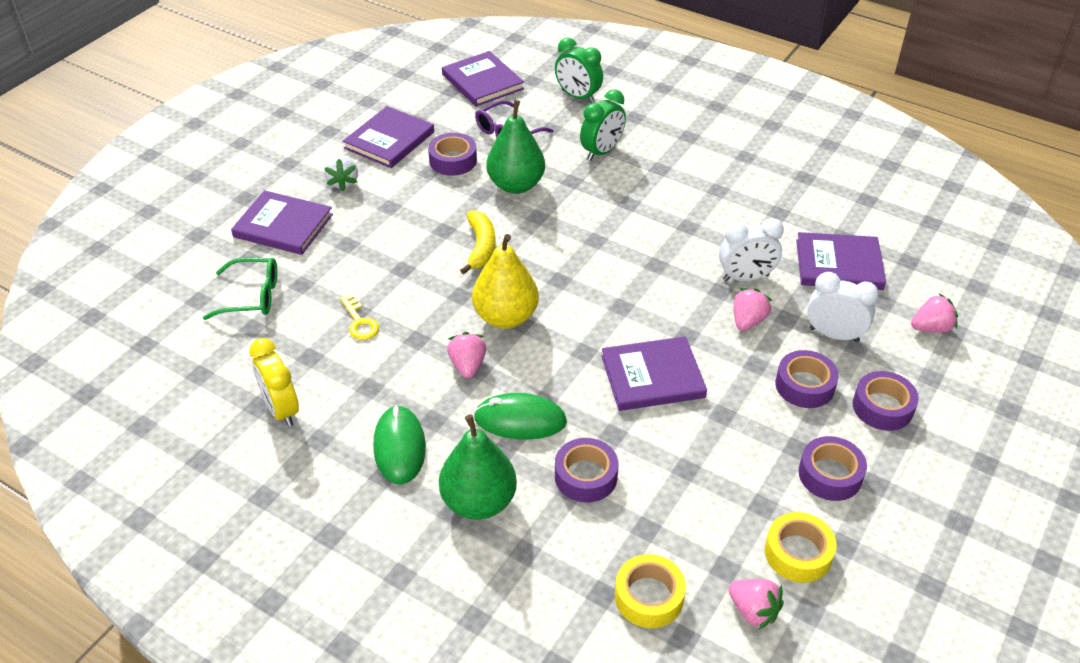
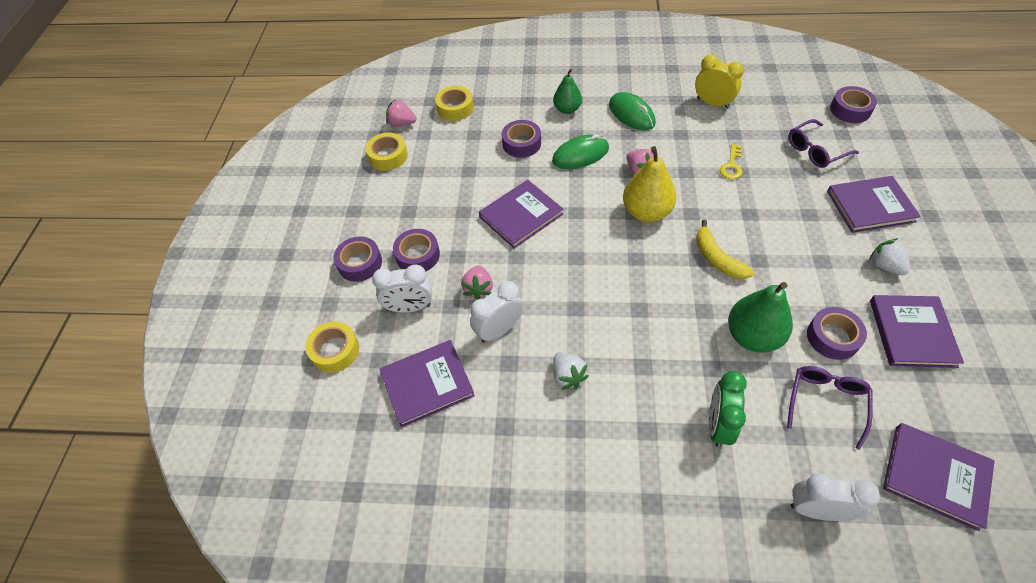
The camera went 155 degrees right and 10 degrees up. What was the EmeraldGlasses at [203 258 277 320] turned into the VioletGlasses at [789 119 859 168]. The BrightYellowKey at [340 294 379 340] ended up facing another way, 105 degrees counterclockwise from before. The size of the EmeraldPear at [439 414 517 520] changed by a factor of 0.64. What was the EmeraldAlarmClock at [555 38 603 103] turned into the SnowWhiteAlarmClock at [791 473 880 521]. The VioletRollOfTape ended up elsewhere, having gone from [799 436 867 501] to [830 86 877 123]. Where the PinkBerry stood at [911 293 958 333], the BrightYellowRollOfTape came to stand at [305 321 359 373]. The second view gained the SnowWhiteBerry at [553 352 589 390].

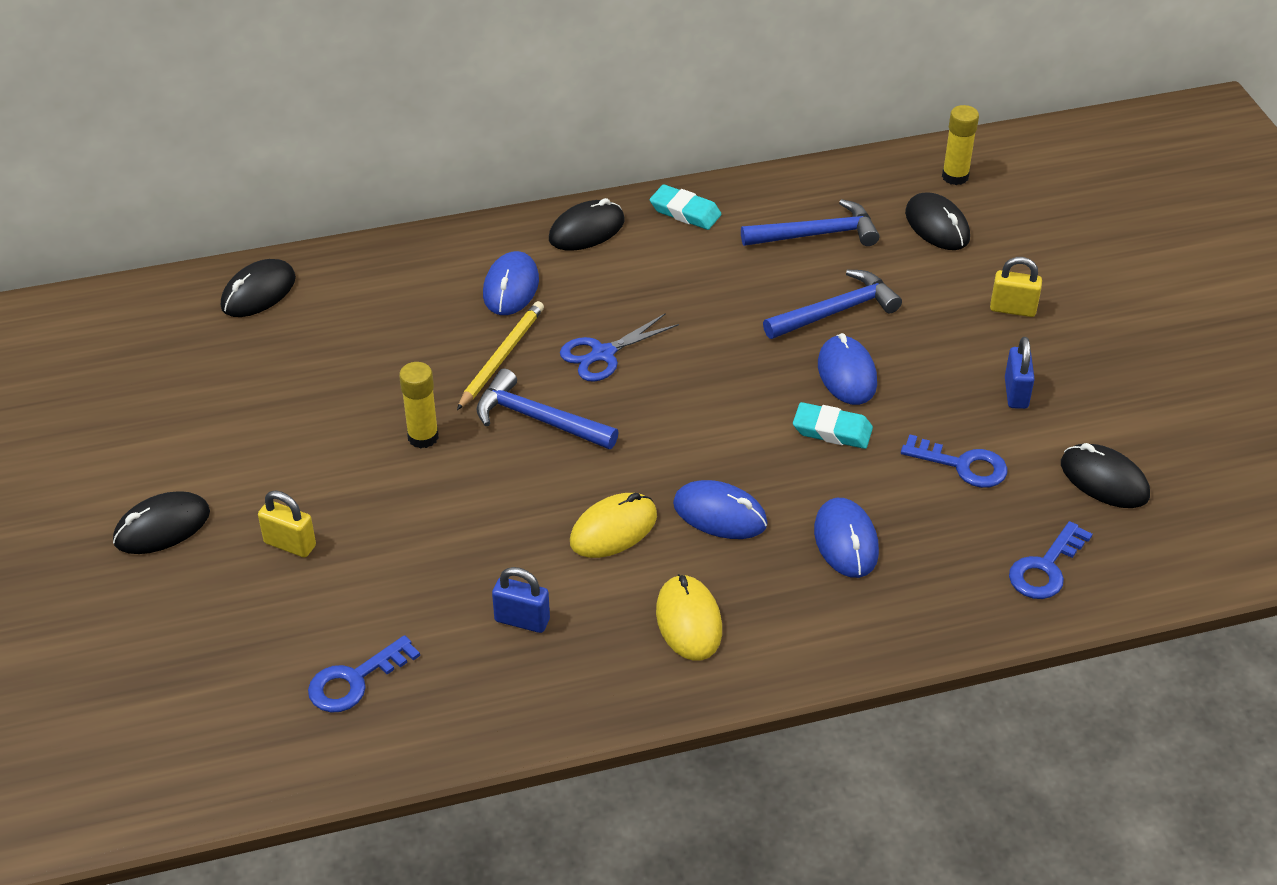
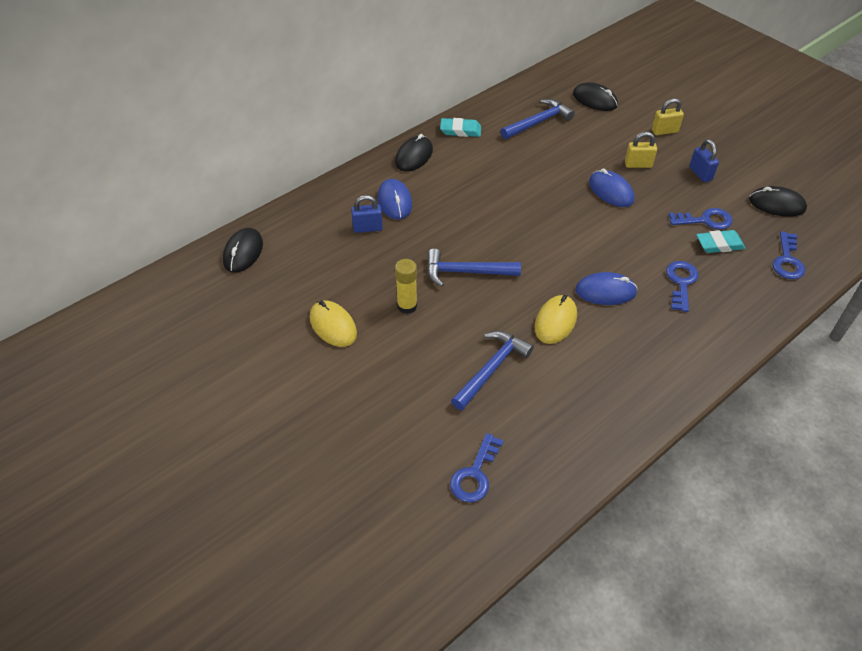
The camera went 25 degrees left and 5 degrees up. The second view lost the EbonyComputerMouse at [113 491 210 554]. The BrightYellowLock ended up elsewhere, having gone from [258 491 316 558] to [625 132 657 168]. The second view lost the BrightYellowPencil at [457 301 544 410]. The CobaltLock ended up elsewhere, having gone from [492 567 550 633] to [351 195 383 233]. The second view lost the CobaltShears at [560 313 679 382]. The BrightYellowComputerMouse ended up elsewhere, having gone from [656 574 722 661] to [310 300 357 347]. The CobaltHammer ended up elsewhere, having gone from [763 270 902 339] to [451 331 534 410]. The TealGumEraser ended up elsewhere, having gone from [793 402 873 449] to [696 230 745 253]. Where the CobaltComputerMouse stood at [814 498 879 578], the CobaltKey came to stand at [666 261 699 312]. The second view lost the BrightYellowGlue at [942 105 979 185].

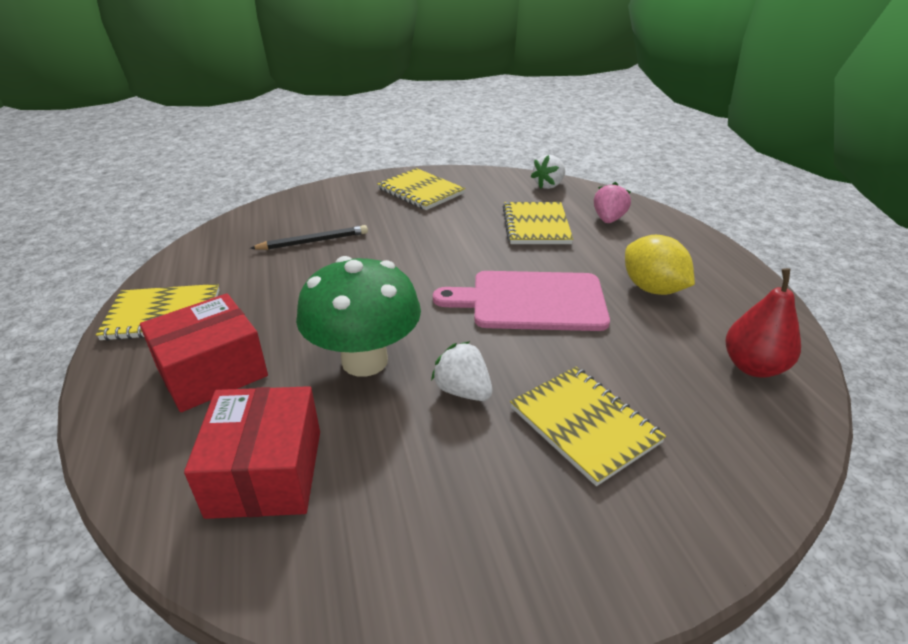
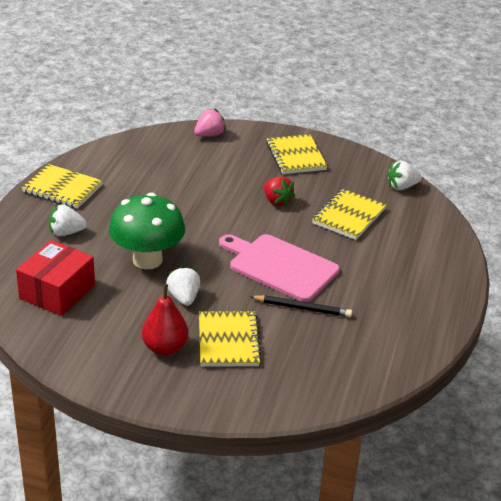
The camera went 30 degrees right and 0 degrees up. Where the CrimsonParcel stood at [140 293 268 412], the SnowWhiteBerry came to stand at [49 204 87 236]. The EbonyPencil ended up elsewhere, having gone from [250 225 368 250] to [250 295 352 317]. The PinkBerry ended up elsewhere, having gone from [594 182 631 223] to [194 108 226 137]. The second view lost the BrightYellowLemon at [625 235 695 295]. The CrimsonPear ended up elsewhere, having gone from [725 268 801 378] to [142 284 189 356]. The second view gained the CrimsonBerry at [263 176 295 207].

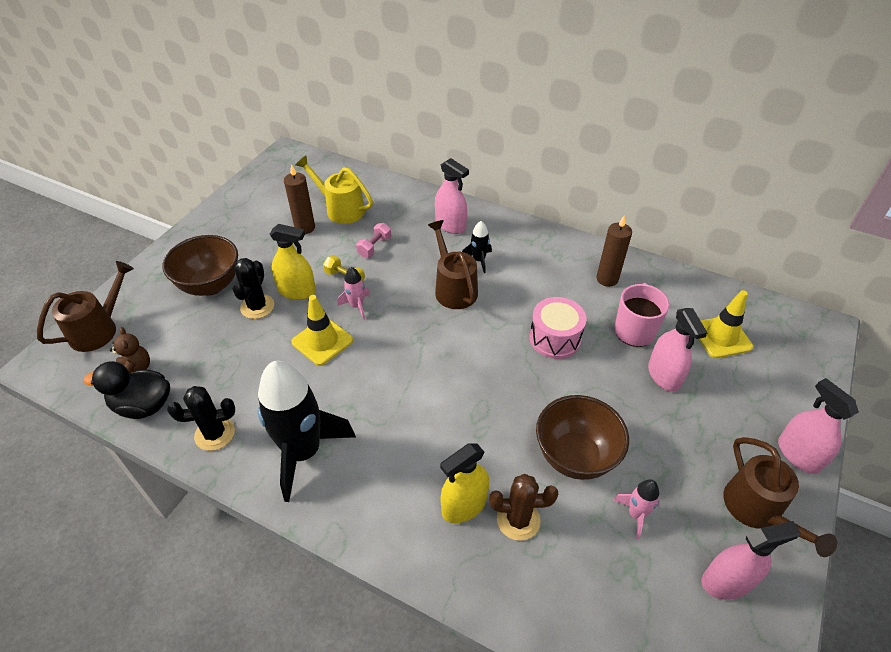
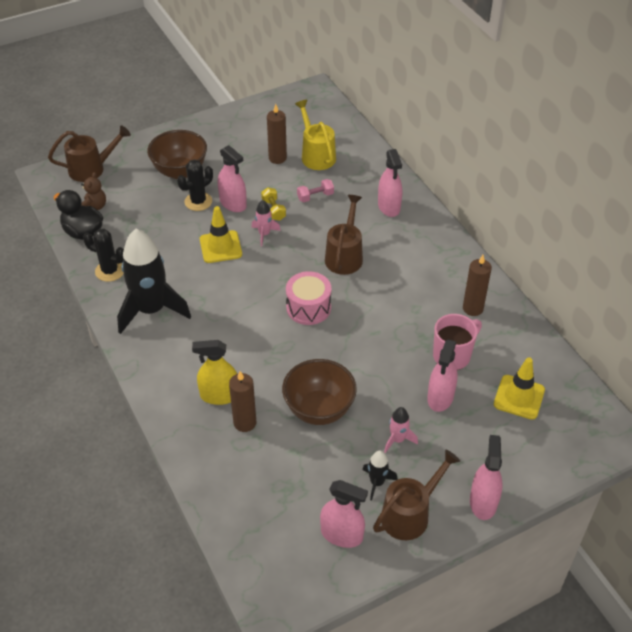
The camera went 35 degrees right and 0 degrees up. What was the BrightYellowSprayCleaner at [270 224 316 300] turned into the PinkSprayCleaner at [218 145 247 212]. The EbonyToyRocket ended up elsewhere, having gone from [462 221 492 273] to [362 451 398 500]. Where the BrownCactus stood at [489 474 558 541], the BrownCandle came to stand at [229 371 256 432]. The PinkSnareDrum ended up elsewhere, having gone from [529 297 586 359] to [286 271 332 325]. The PinkToyRocket ended up elsewhere, having gone from [613 479 660 539] to [384 407 418 453]. The BrownWateringCan at [724 437 837 557] ended up facing another way, 150 degrees counterclockwise from before.

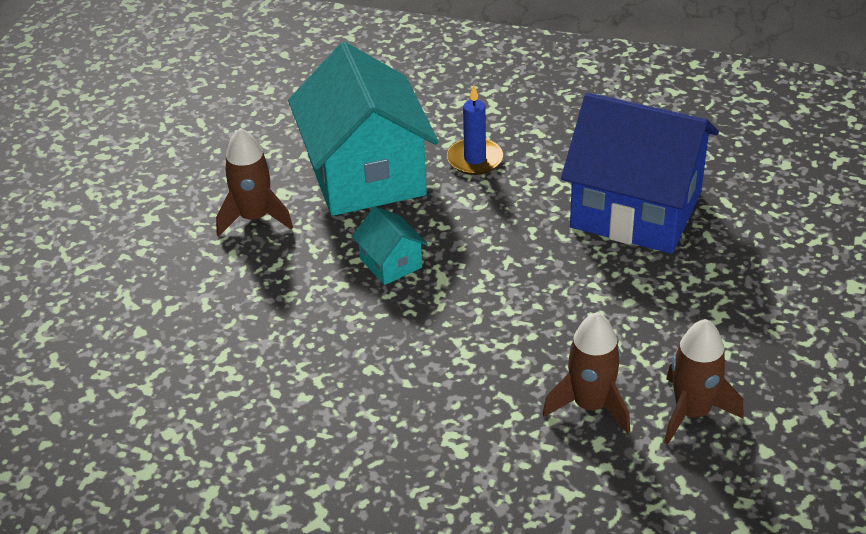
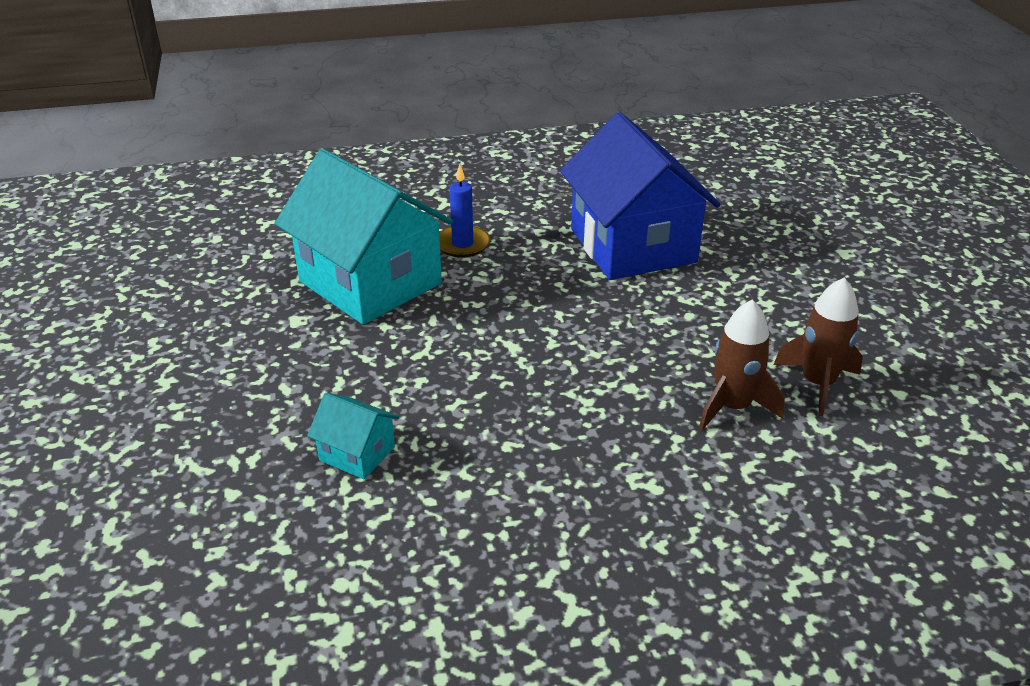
The camera went 30 degrees left and 5 degrees down. The second view lost the BrownToyRocket at [216 128 293 237]. The TealHouse ended up elsewhere, having gone from [352 207 428 285] to [307 393 399 479]. The CobaltHouse at [561 92 719 254] ended up facing another way, 75 degrees clockwise from before.

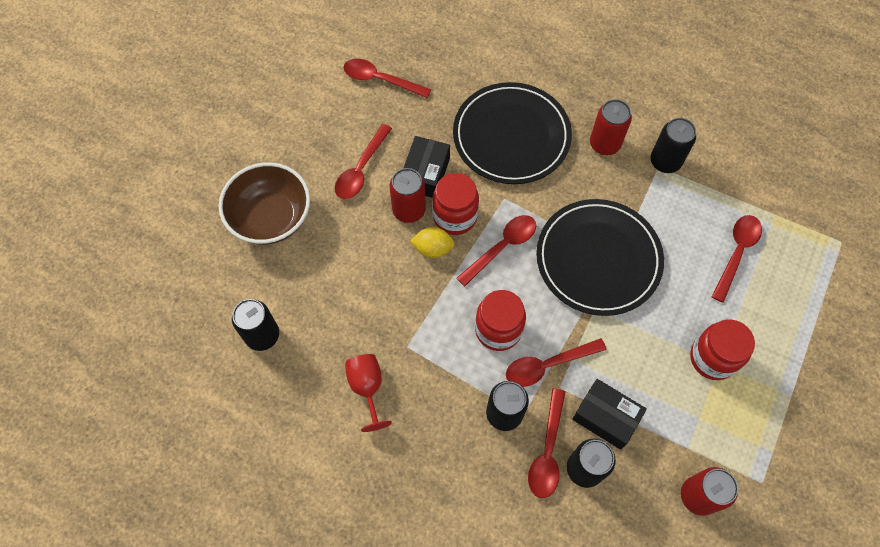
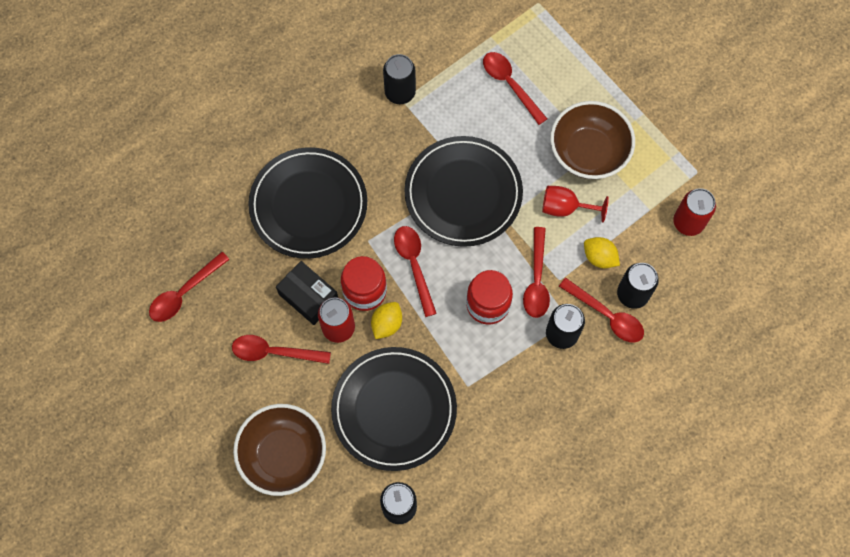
The camera went 65 degrees left and 5 degrees up. The CrimsonSpoon at [335 124 392 199] ended up facing another way, 135 degrees clockwise from before. The CrimsonChalice ended up elsewhere, having gone from [345 354 392 432] to [542 186 609 223]. Where the EbonyParcel stood at [572 379 647 450], the BrightYellowLemon came to stand at [584 237 620 268]. The second view lost the CrimsonCan at [590 99 632 155]. Where the CrimsonJamJar stood at [690 319 755 380], the BrownBowl came to stand at [550 101 635 179]. The second view gained the EbonyDinnerPlate at [331 347 457 471].

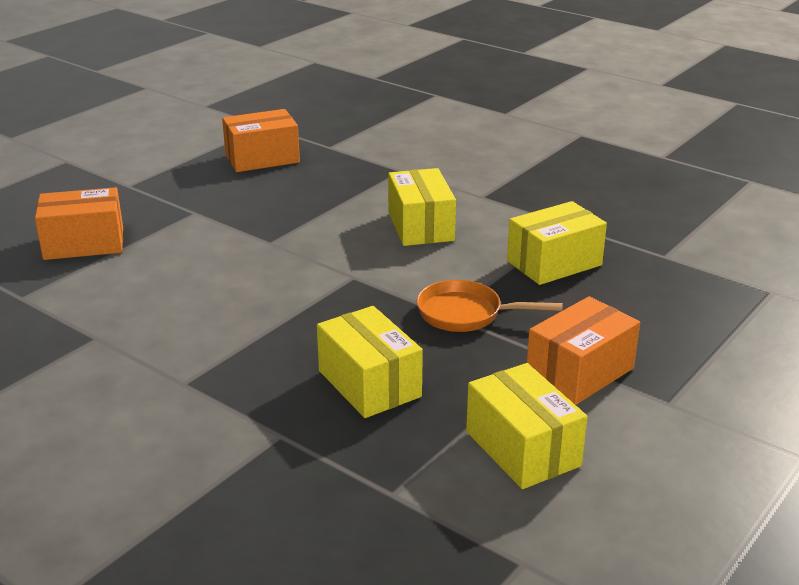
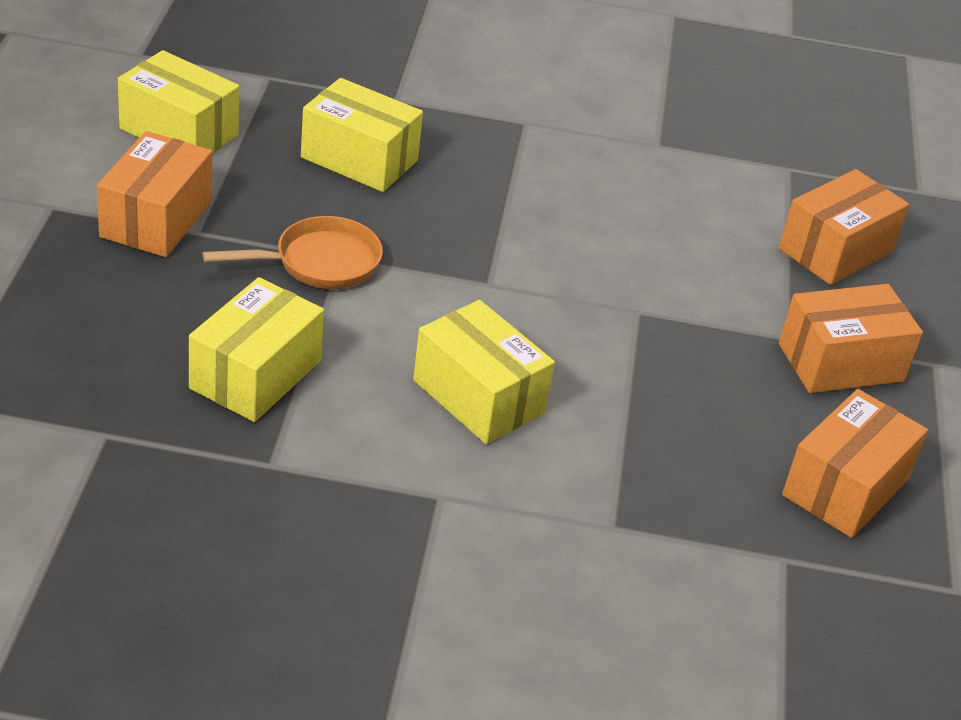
The camera went 145 degrees right and 10 degrees up. The second view gained the OrangeParcel at [779 284 923 393].

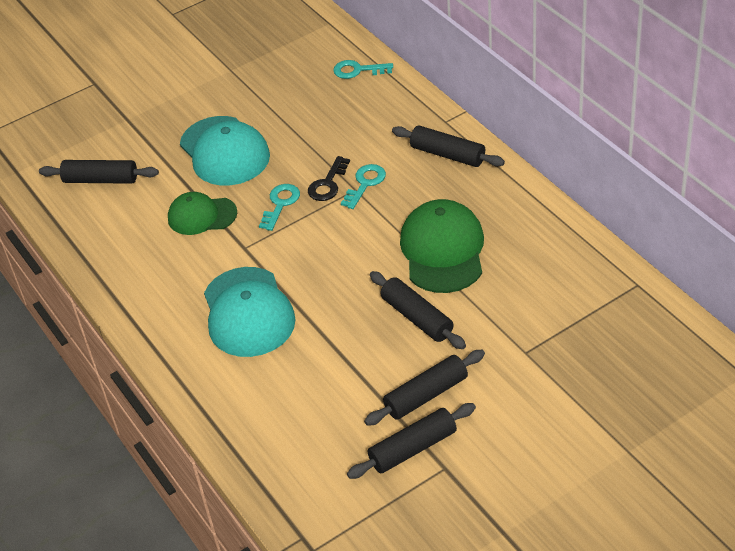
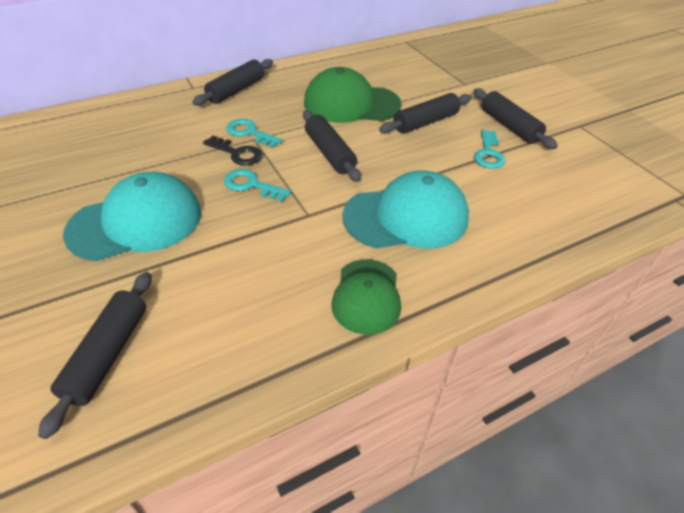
The camera went 90 degrees left and 0 degrees up. The EmeraldCap ended up elsewhere, having gone from [168 192 237 235] to [331 259 401 335]. The TealKey ended up elsewhere, having gone from [333 60 393 79] to [474 130 506 169]. The EbonyPastryRoller ended up elsewhere, having gone from [347 403 476 479] to [303 110 361 182].

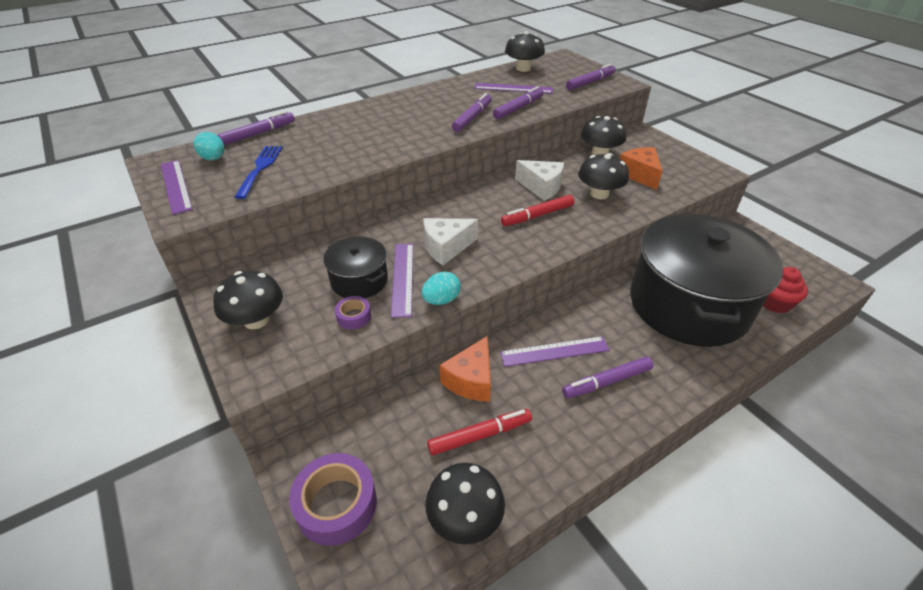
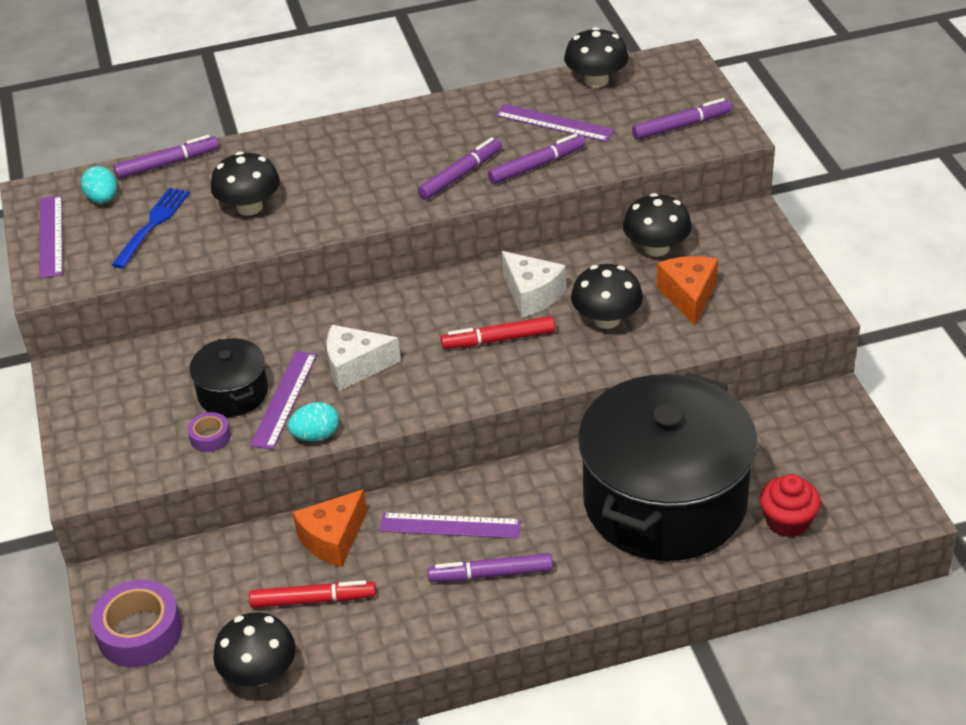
The camera went 20 degrees right and 0 degrees up. The EbonyFungus ended up elsewhere, having gone from [213 271 283 329] to [211 152 280 216].

